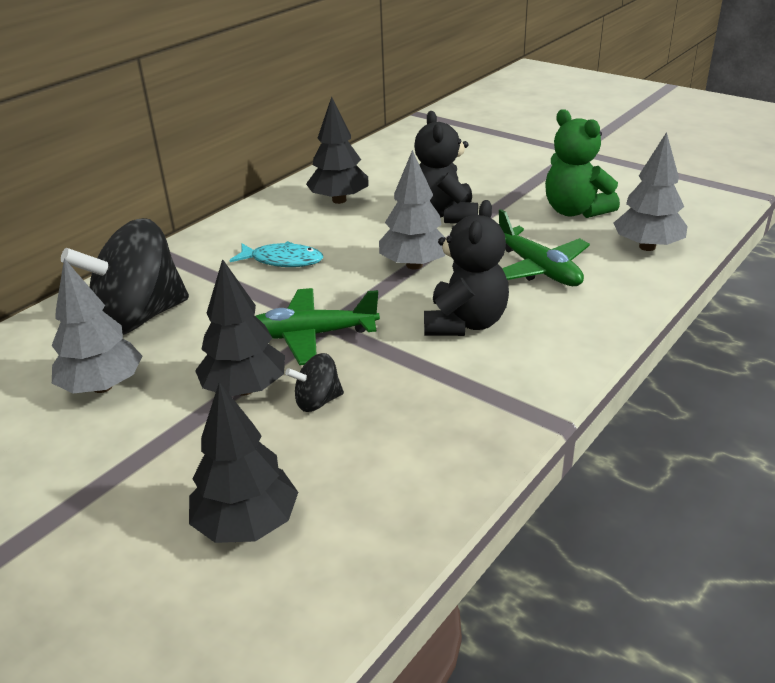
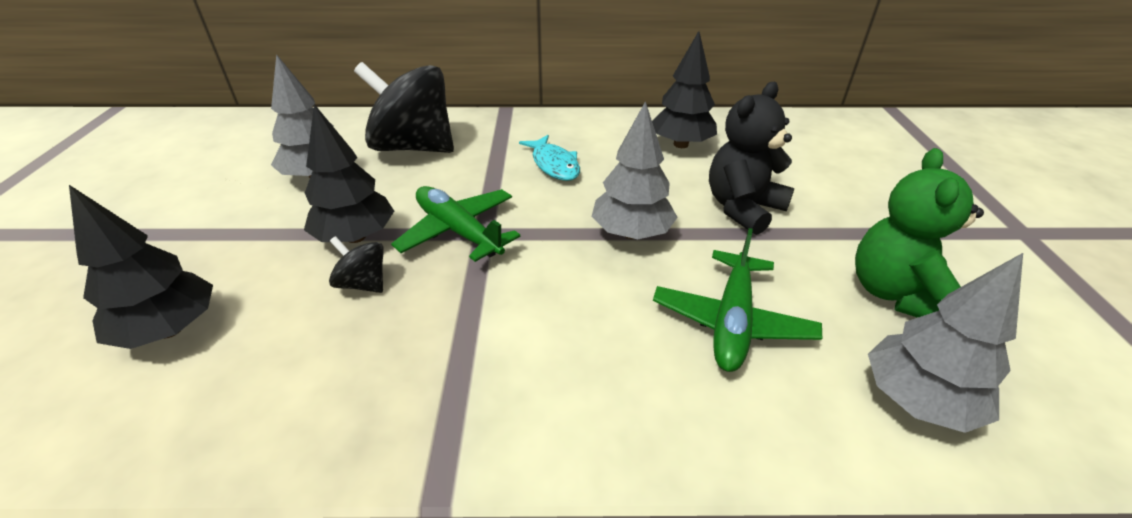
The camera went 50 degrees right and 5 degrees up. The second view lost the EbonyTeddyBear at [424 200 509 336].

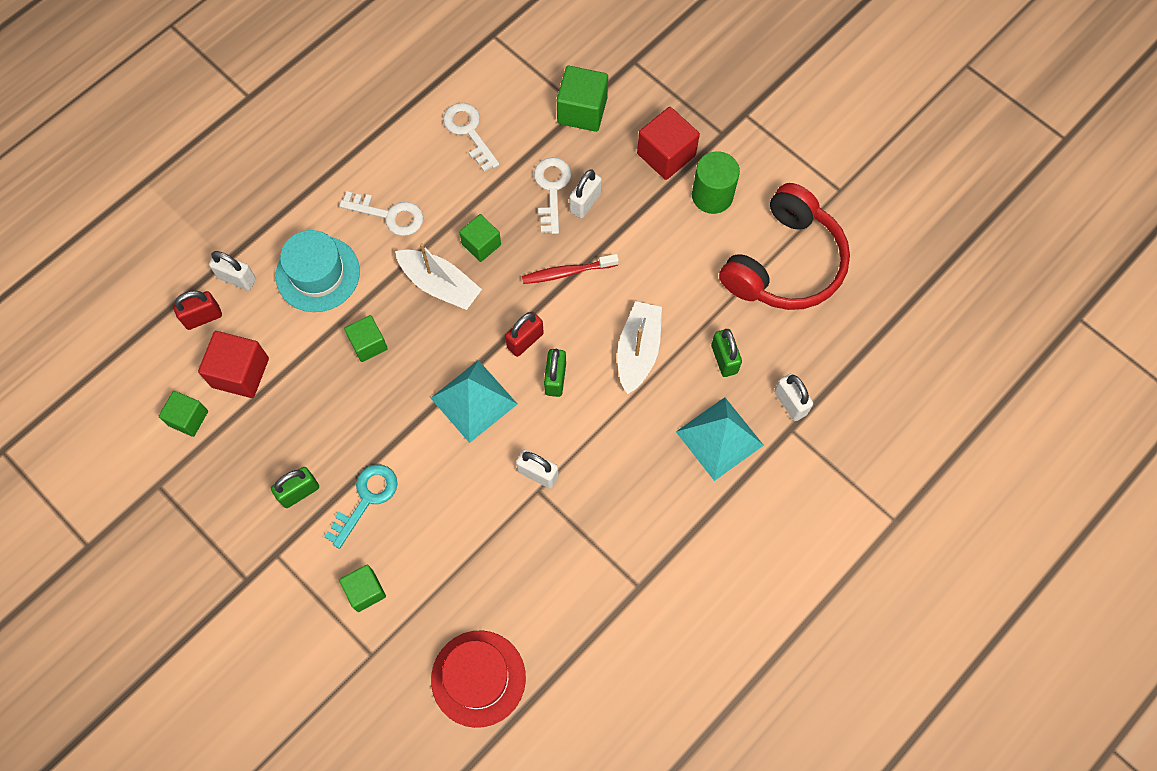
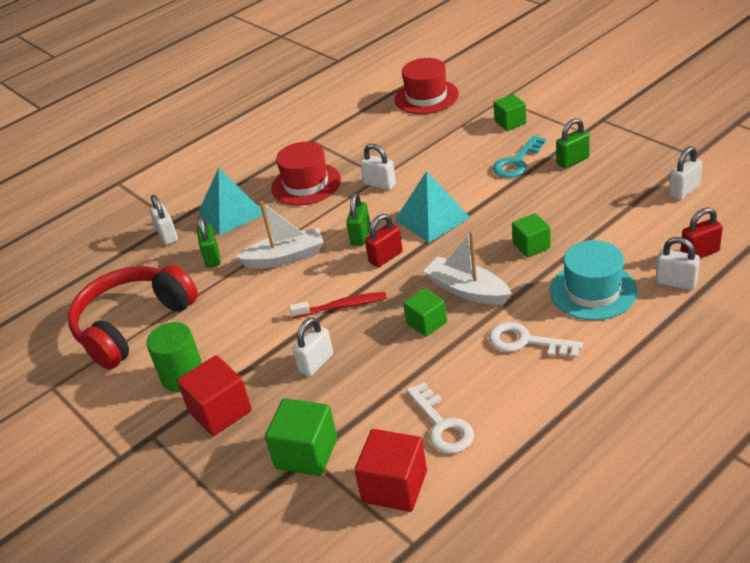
The camera went 170 degrees left and 30 degrees down. Where the EmeraldSolidCube stood at [159 391 208 437], the SnowWhiteLock came to stand at [669 146 703 200]. The CrimsonSolidCube ended up elsewhere, having gone from [198 331 269 398] to [354 429 427 512]. The second view lost the SnowWhiteKey at [534 157 571 234]. The SnowWhiteToyBoat at [617 301 662 394] ended up facing another way, 120 degrees counterclockwise from before. The second view gained the CrimsonHat at [271 142 341 206].

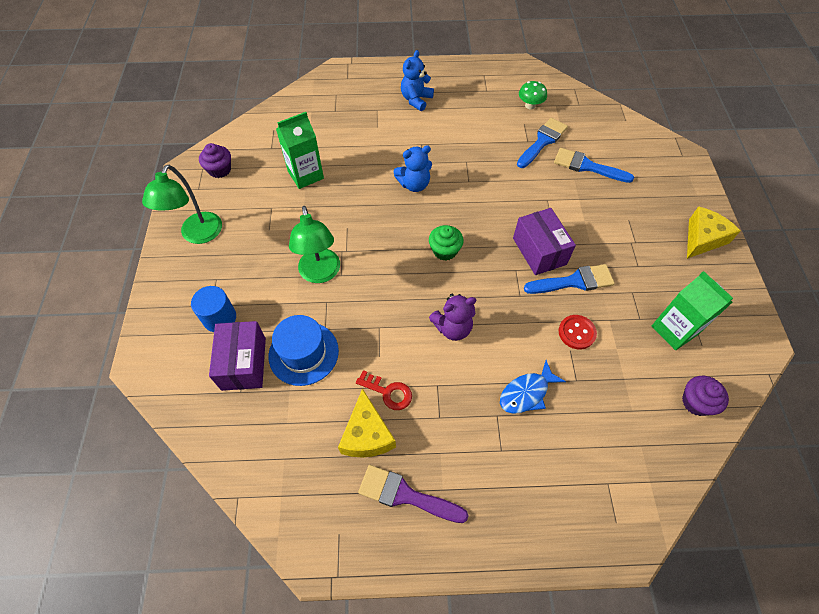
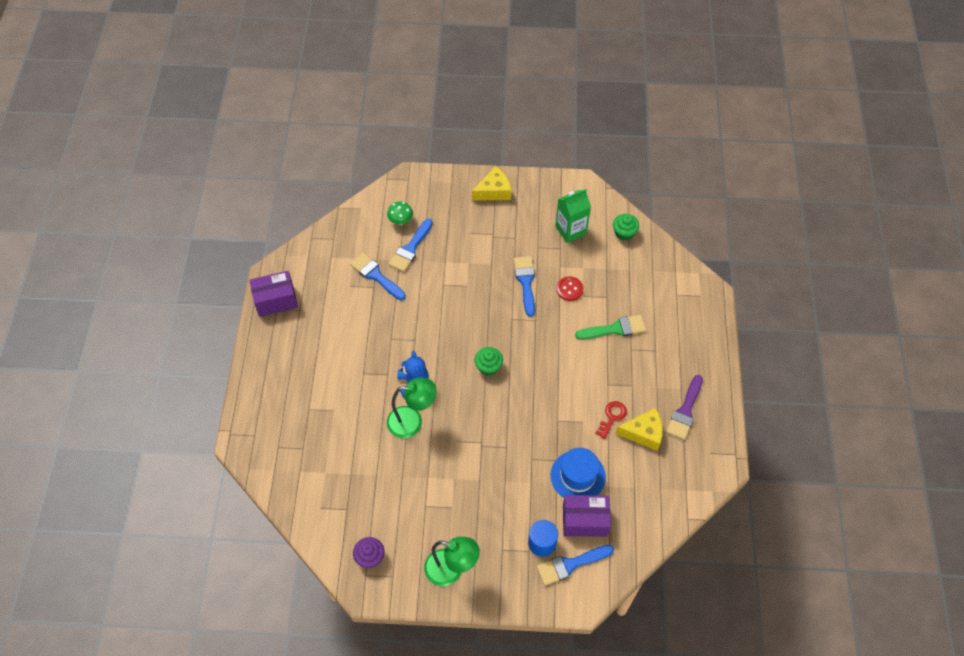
The camera went 85 degrees left and 0 degrees up. The second view lost the EmeraldCarton at [276 112 324 189]. The EmeraldReadingLamp ended up elsewhere, having gone from [289 206 340 283] to [387 378 437 438]. The second view lost the CobaltTeddyBear at [401 50 434 111]. The second view lost the VioletTeddyBear at [429 294 476 341]. Where the CobaltFishFigure stood at [500 360 566 414], the EmeraldBrush came to stand at [575 315 646 339]. The VioletParcel ended up elsewhere, having gone from [513 208 576 275] to [249 271 298 317]. The EmeraldFungus ended up elsewhere, having gone from [519 81 547 109] to [387 201 413 225]. What was the VioletCupcake at [682 376 729 416] turned into the EmeraldCupcake at [613 214 639 241]. The BrightYellowCheese at [687 206 740 259] ended up facing another way, 105 degrees clockwise from before. The second view gained the CobaltBrush at [536 545 614 586].

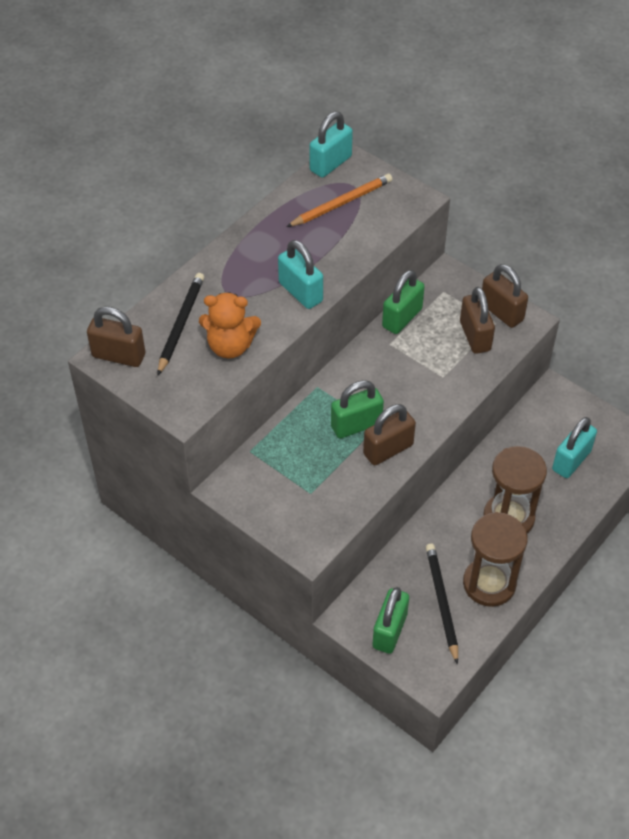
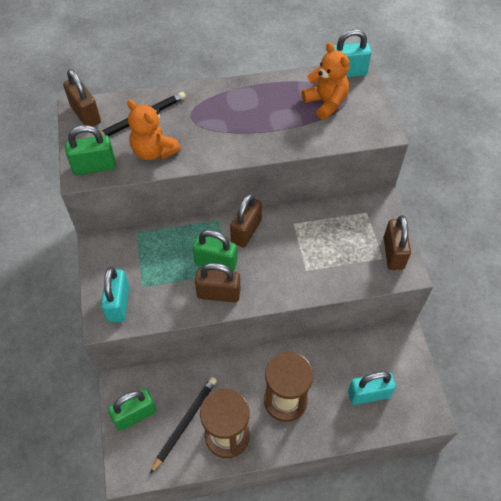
The camera went 40 degrees right and 5 degrees up. The TealLock ended up elsewhere, having gone from [278 240 323 309] to [101 267 129 322]. Where the OrangePencil stood at [286 174 392 227], the OrangeTeddyBear came to stand at [301 43 350 120]. The EmeraldLock ended up elsewhere, having gone from [382 270 425 334] to [65 125 116 175]. The BrownLock ended up elsewhere, having gone from [460 287 495 354] to [230 194 262 247].

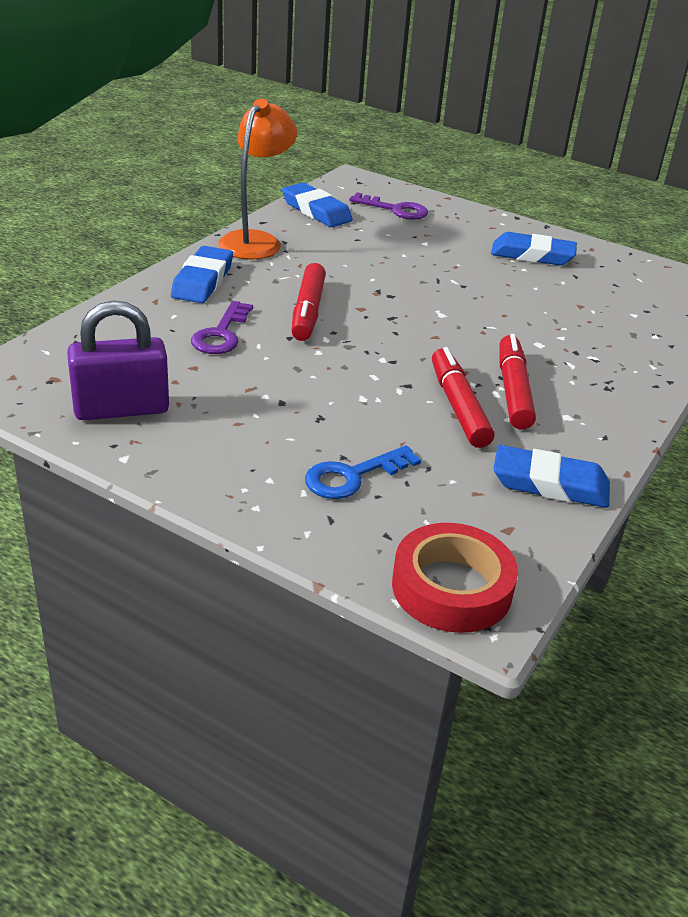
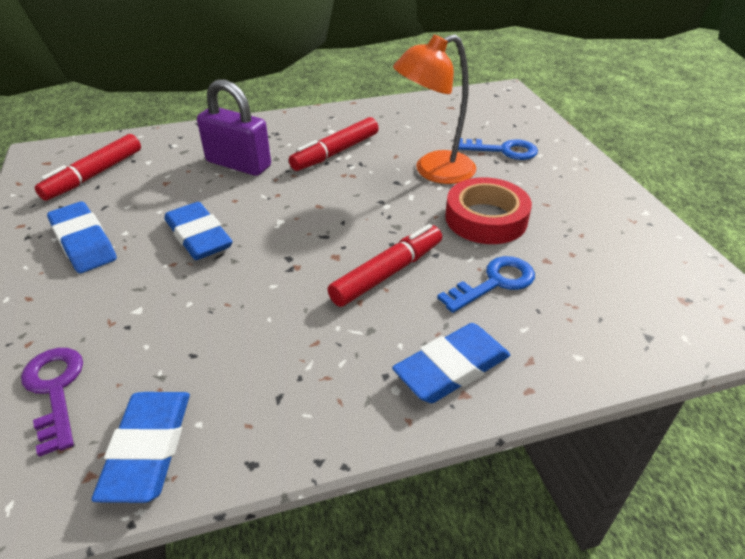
The camera went 135 degrees left and 5 degrees up. The VioletLock ended up elsewhere, having gone from [67 301 169 420] to [197 79 271 176]. What was the VioletKey at [191 301 253 354] turned into the CobaltKey at [437 256 535 313]. The OrangeReadingLamp ended up elsewhere, having gone from [218 99 297 259] to [393 35 476 184]. The CrimsonRollOfTape ended up elsewhere, having gone from [392 523 518 633] to [445 177 532 244]. The CrimsonFeltPen ended up elsewhere, having gone from [432 347 495 448] to [35 134 141 201]. The CobaltGumEraser ended up elsewhere, having gone from [493 445 610 508] to [165 202 233 260].

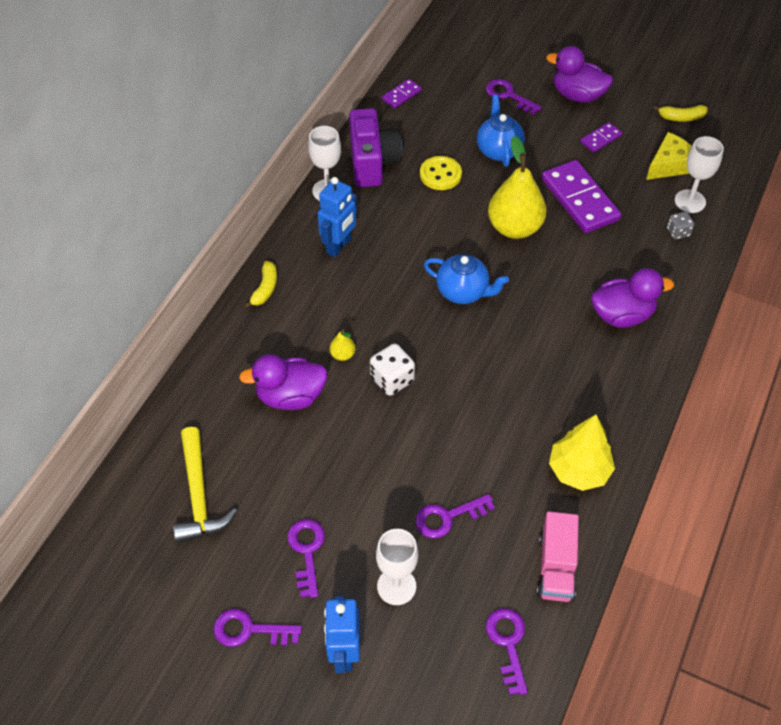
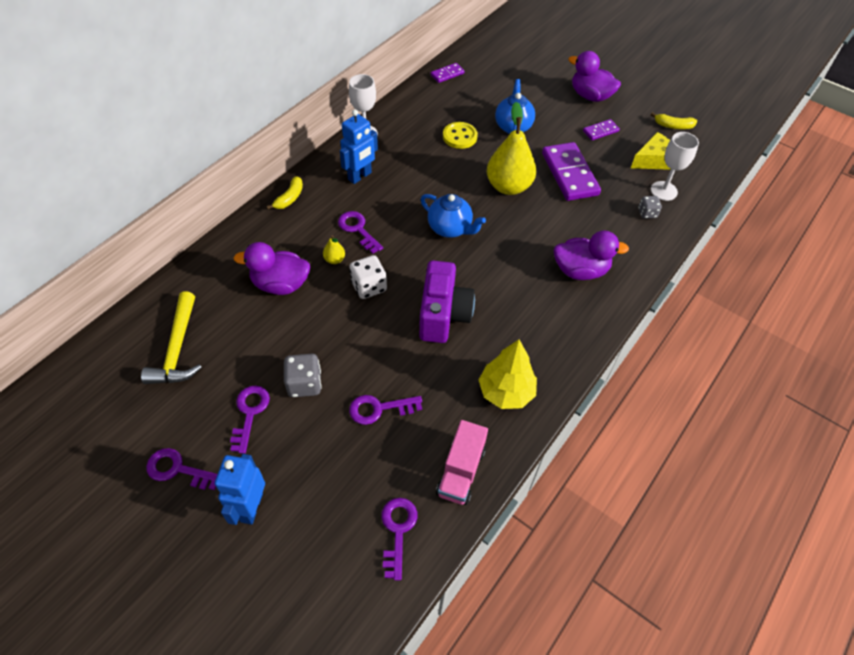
The camera went 10 degrees right and 0 degrees up. The VioletPhotoCamera ended up elsewhere, having gone from [349 108 402 187] to [419 261 475 343]. The second view lost the SnowWhiteChalice at [376 529 418 605]. The VioletKey ended up elsewhere, having gone from [486 79 542 115] to [338 211 383 254]. The second view gained the GreyDice at [284 354 322 397].

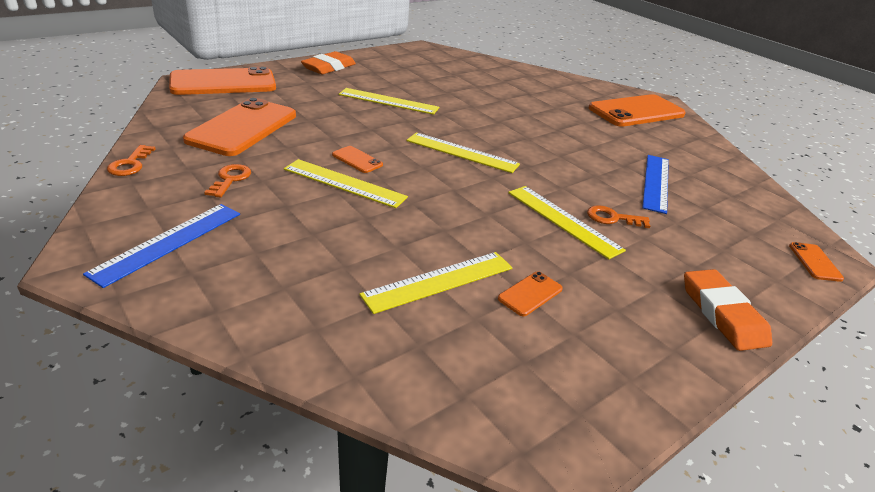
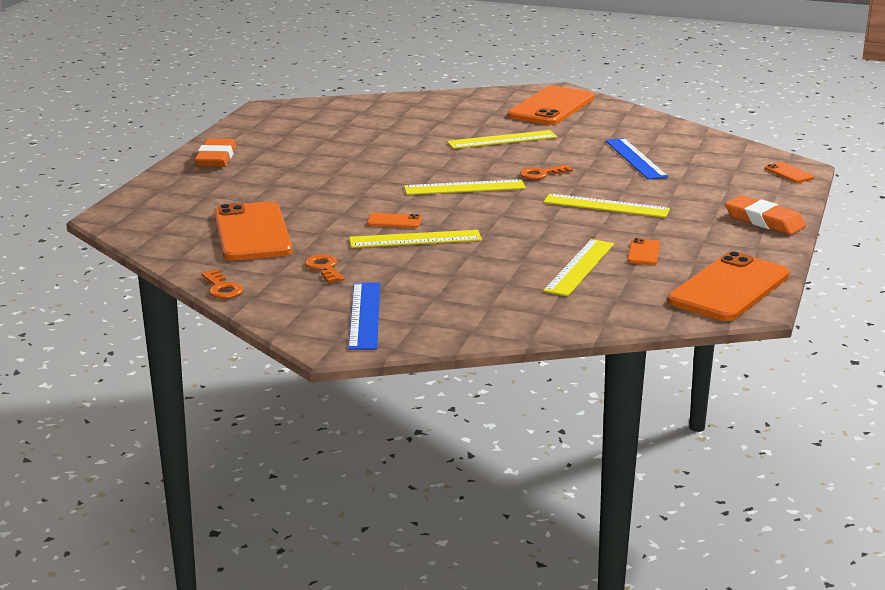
The camera went 30 degrees left and 10 degrees down. The OrangeMobilePhone ended up elsewhere, having gone from [169 67 276 95] to [667 251 790 321]. The BrightYellowStraightedge ended up elsewhere, having gone from [339 88 439 115] to [447 130 557 149]. The OrangeKey ended up elsewhere, having gone from [587 205 650 228] to [520 165 573 180].

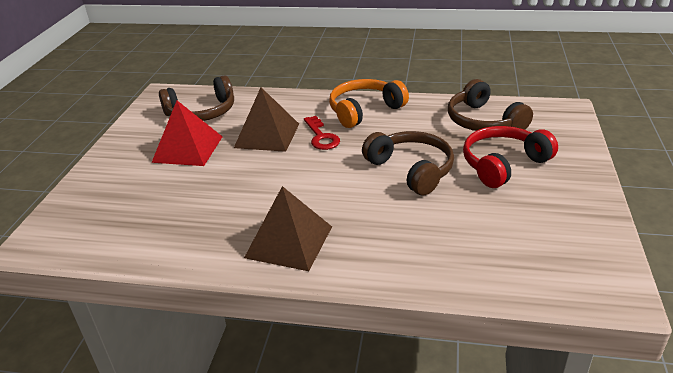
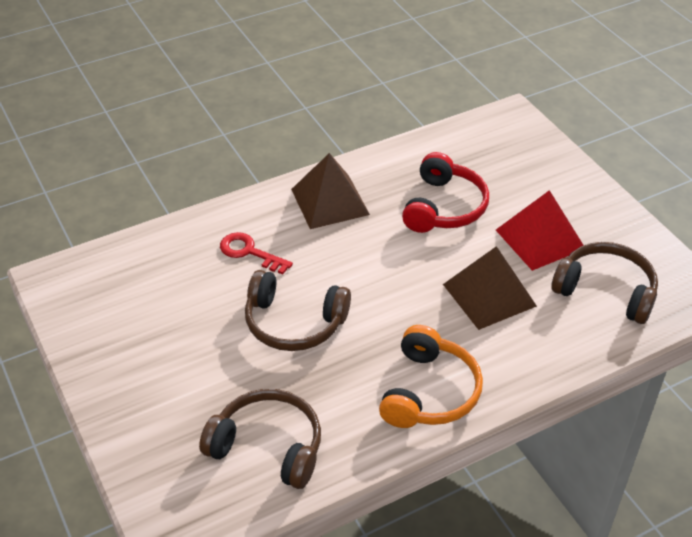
The camera went 140 degrees right and 10 degrees up. The BrownHeadset at [159 75 234 121] ended up facing another way, 90 degrees clockwise from before. The CrimsonKey ended up elsewhere, having gone from [304 116 340 150] to [220 232 293 275]. The CrimsonHeadset ended up elsewhere, having gone from [463 126 558 188] to [402 152 489 233].

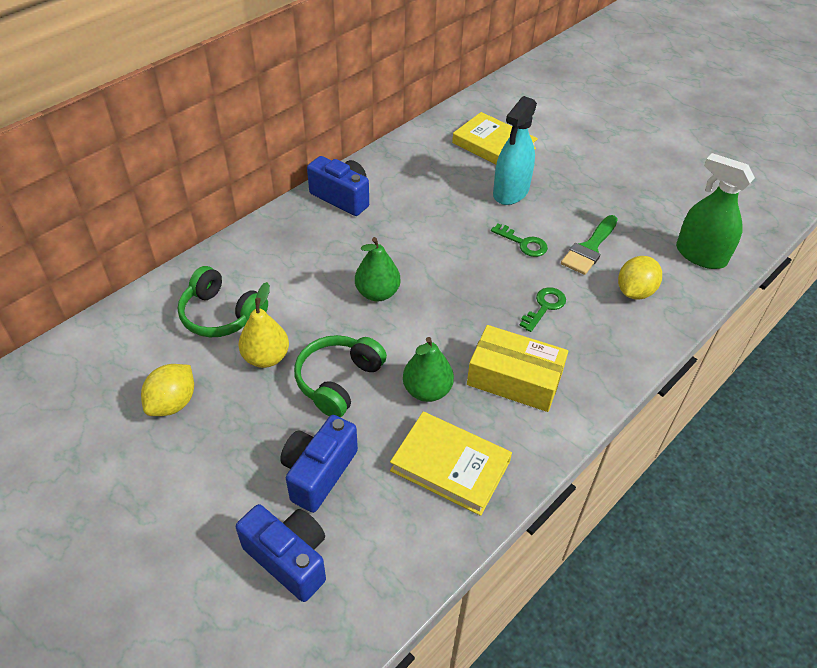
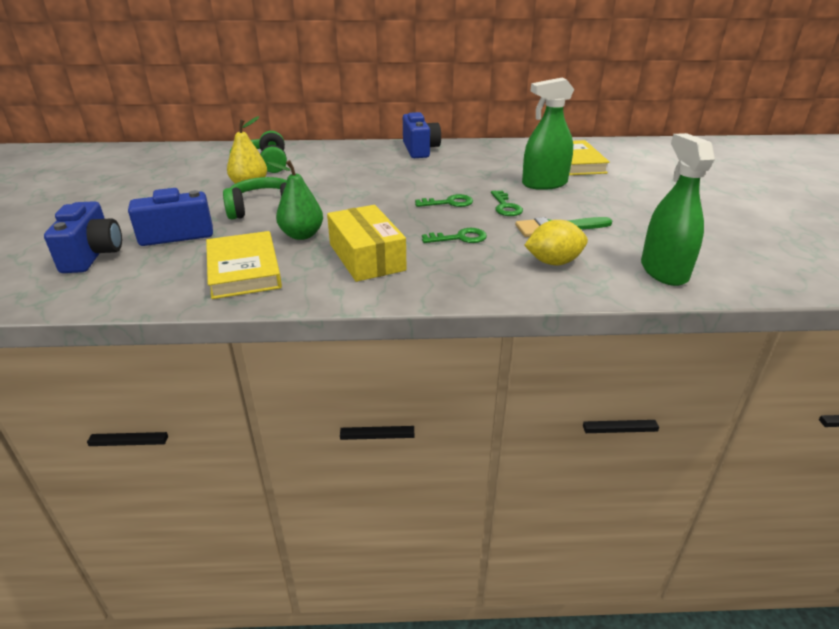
The camera went 45 degrees right and 15 degrees down. The second view lost the BrightYellowLemon at [141 364 194 416]. The second view lost the EmeraldPear at [355 237 401 302]. What was the TealSprayCleaner at [493 96 537 205] turned into the EmeraldSprayCleaner at [522 78 574 190]. The second view gained the EmeraldKey at [415 194 473 207].

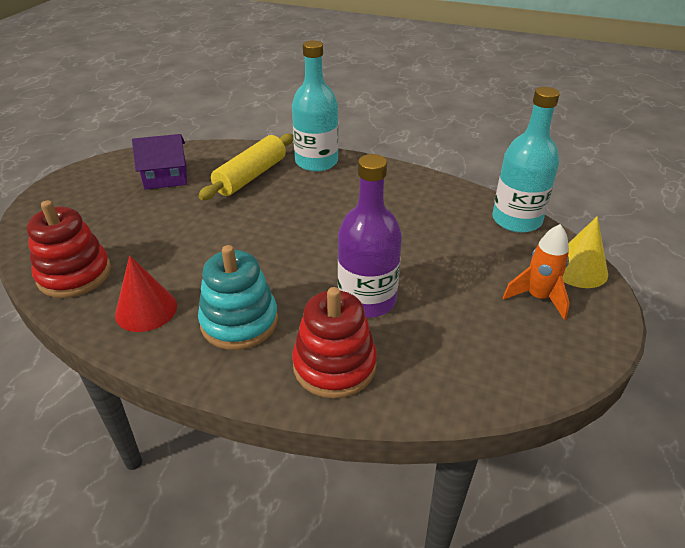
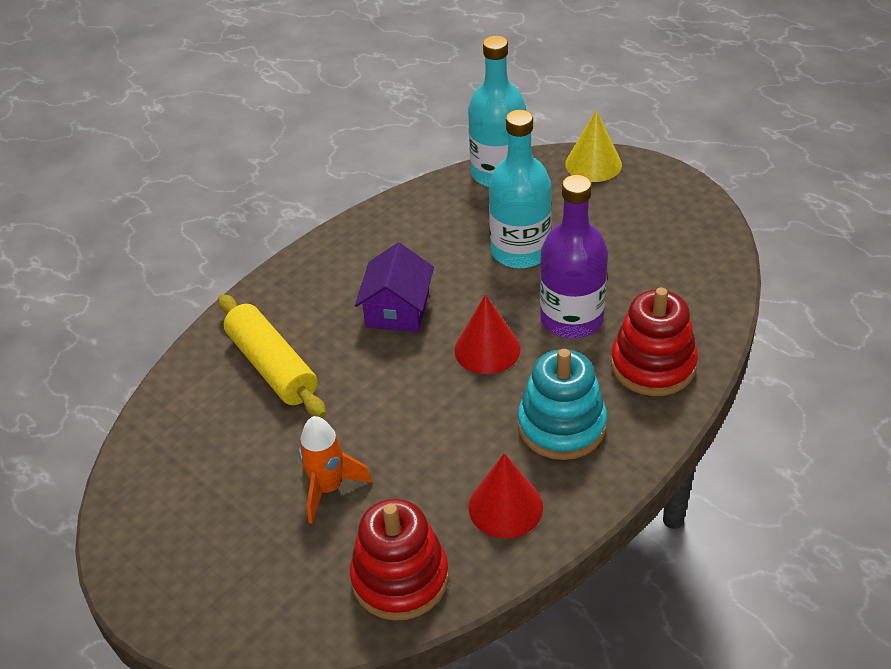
The camera went 65 degrees left and 5 degrees up. The VioletHouse ended up elsewhere, having gone from [132 134 187 189] to [355 243 434 332]. The TealDrinkBottle ended up elsewhere, having gone from [292 40 338 172] to [489 110 552 268]. The OrangeToyRocket ended up elsewhere, having gone from [503 224 570 320] to [299 416 372 524]. The second view gained the CrimsonSolidCone at [454 294 520 374].

